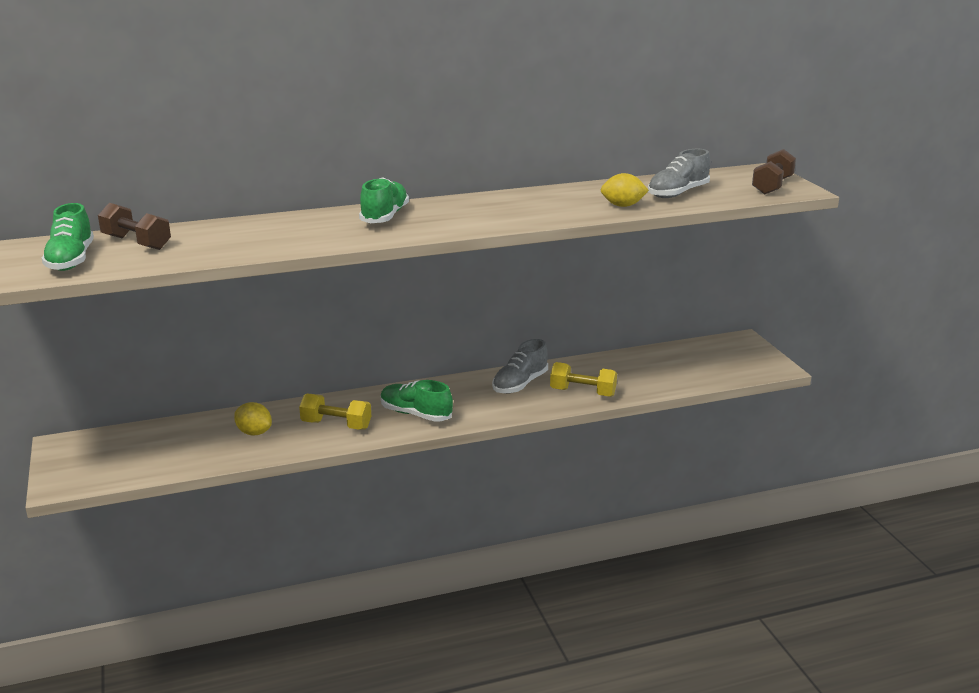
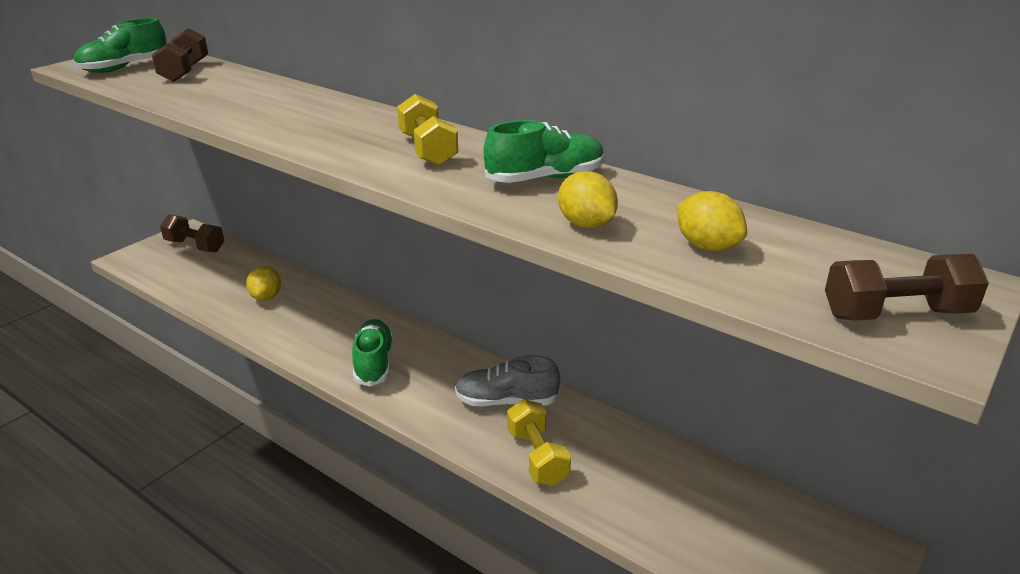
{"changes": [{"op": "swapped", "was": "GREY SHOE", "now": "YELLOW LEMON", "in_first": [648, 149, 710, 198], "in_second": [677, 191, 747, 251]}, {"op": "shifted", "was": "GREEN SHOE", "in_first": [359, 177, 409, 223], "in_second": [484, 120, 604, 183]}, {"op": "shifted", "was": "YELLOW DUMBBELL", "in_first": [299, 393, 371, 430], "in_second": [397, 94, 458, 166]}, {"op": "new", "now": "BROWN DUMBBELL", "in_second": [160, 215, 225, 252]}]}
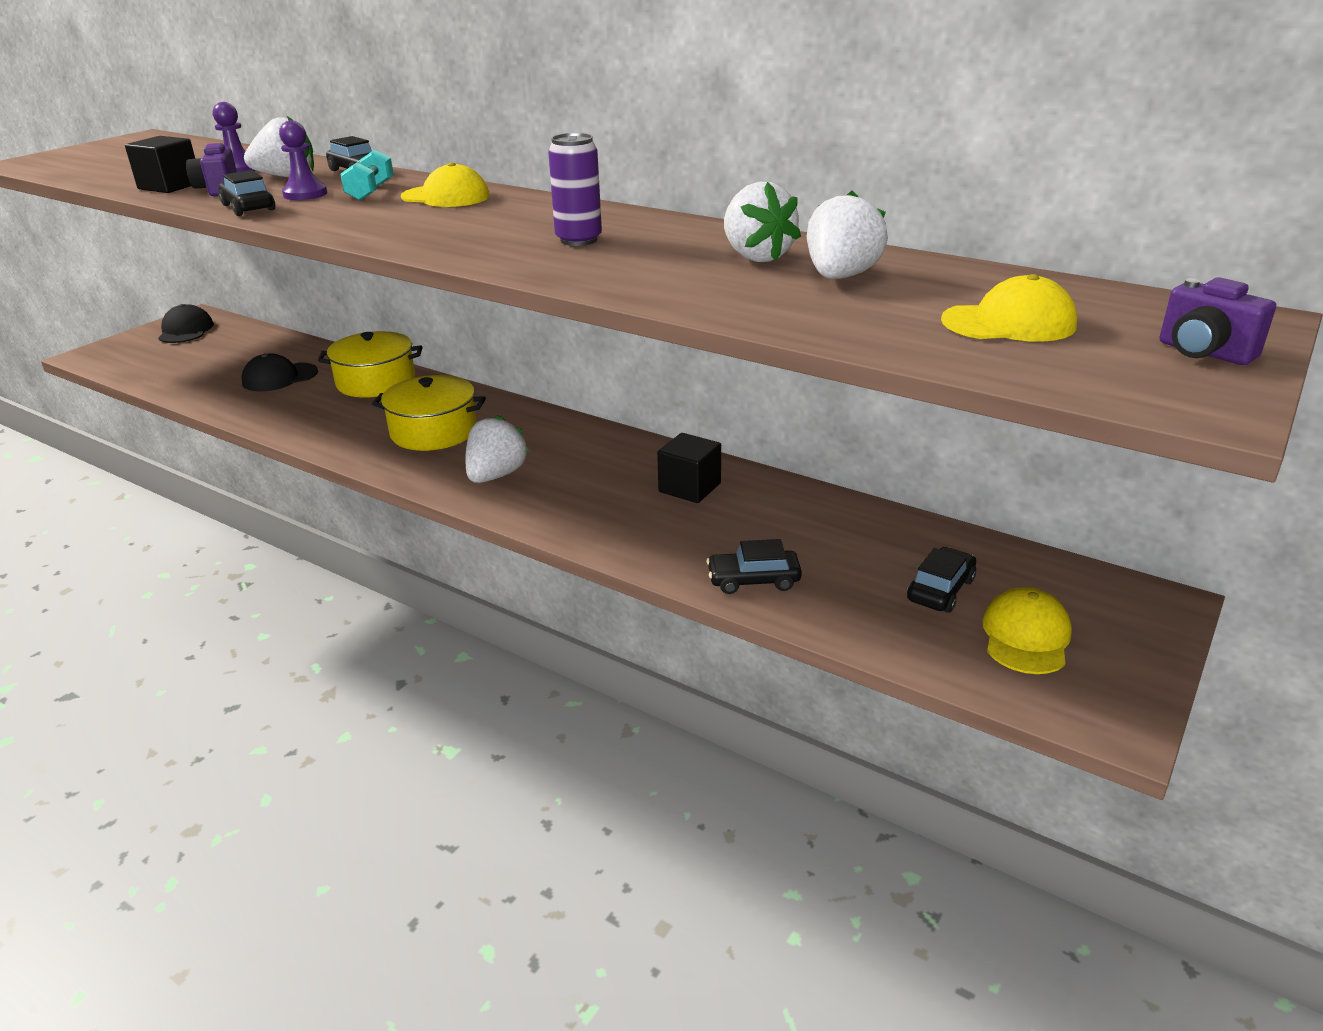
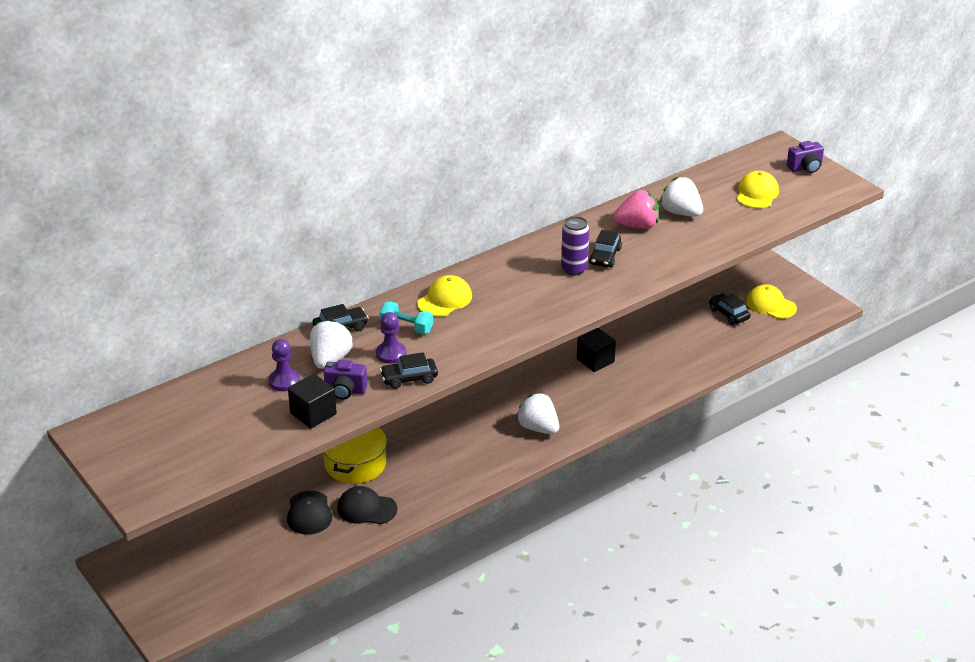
{"changes": [{"op": "repainted", "was": "WHITE STRAWBERRY", "now": "PINK STRAWBERRY", "in_first": [724, 182, 801, 262], "in_second": [613, 190, 659, 229]}, {"op": "shifted", "was": "BLACK CAP", "in_first": [158, 304, 214, 343], "in_second": [337, 486, 398, 524]}, {"op": "gone", "was": "YELLOW POT", "in_first": [372, 375, 486, 451]}, {"op": "shifted", "was": "BLACK CAR", "in_first": [706, 539, 802, 594], "in_second": [589, 230, 622, 267]}]}
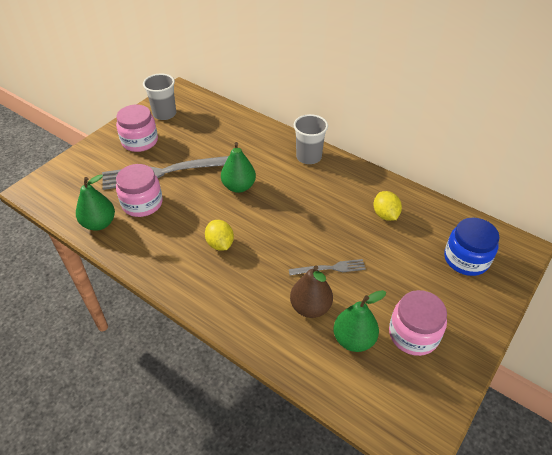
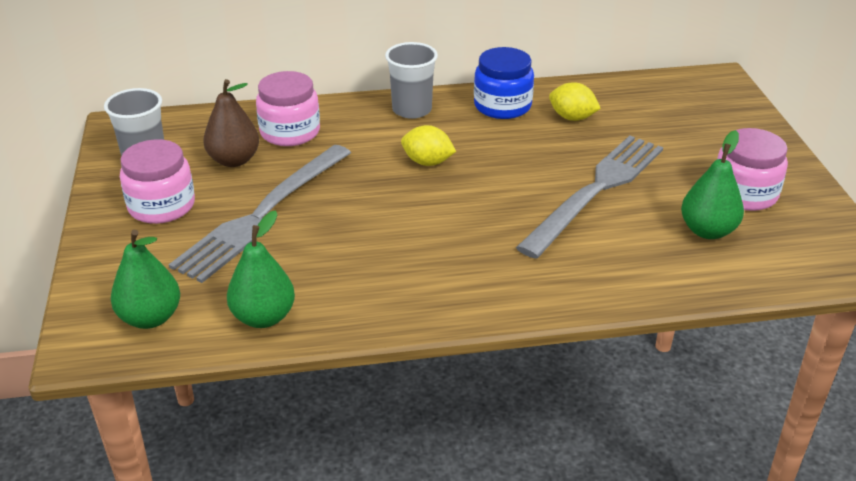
{"changes": [{"op": "shifted", "was": "GREEN PEAR", "in_first": [221, 142, 256, 193], "in_second": [111, 230, 180, 329]}, {"op": "shifted", "was": "PINK JAR", "in_first": [116, 164, 163, 217], "in_second": [256, 71, 320, 146]}, {"op": "shifted", "was": "BLUE JAR", "in_first": [444, 217, 500, 276], "in_second": [474, 47, 534, 119]}, {"op": "shifted", "was": "YELLOW LEMON", "in_first": [205, 220, 234, 251], "in_second": [401, 125, 456, 166]}, {"op": "scaled", "was": "GREY FORK", "in_first": [289, 259, 366, 275], "in_second": [516, 136, 663, 259], "ratio": 2.17}, {"op": "shifted", "was": "BROWN PEAR", "in_first": [290, 265, 333, 318], "in_second": [203, 79, 259, 167]}]}
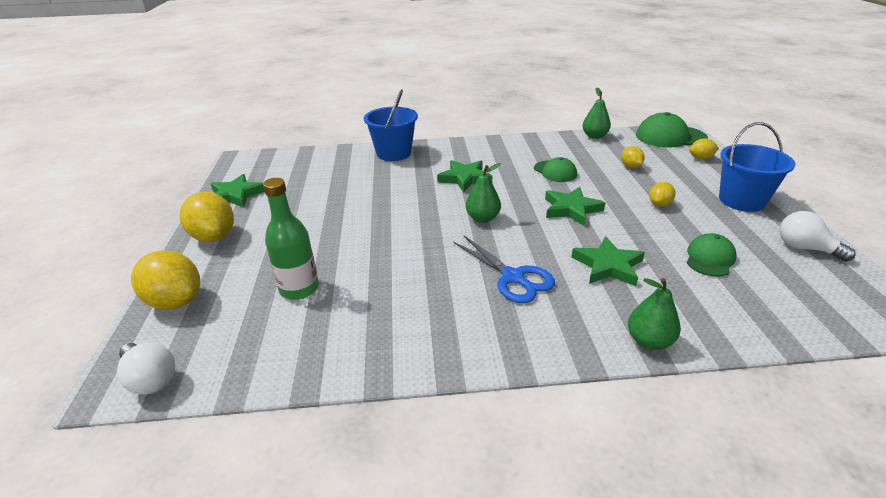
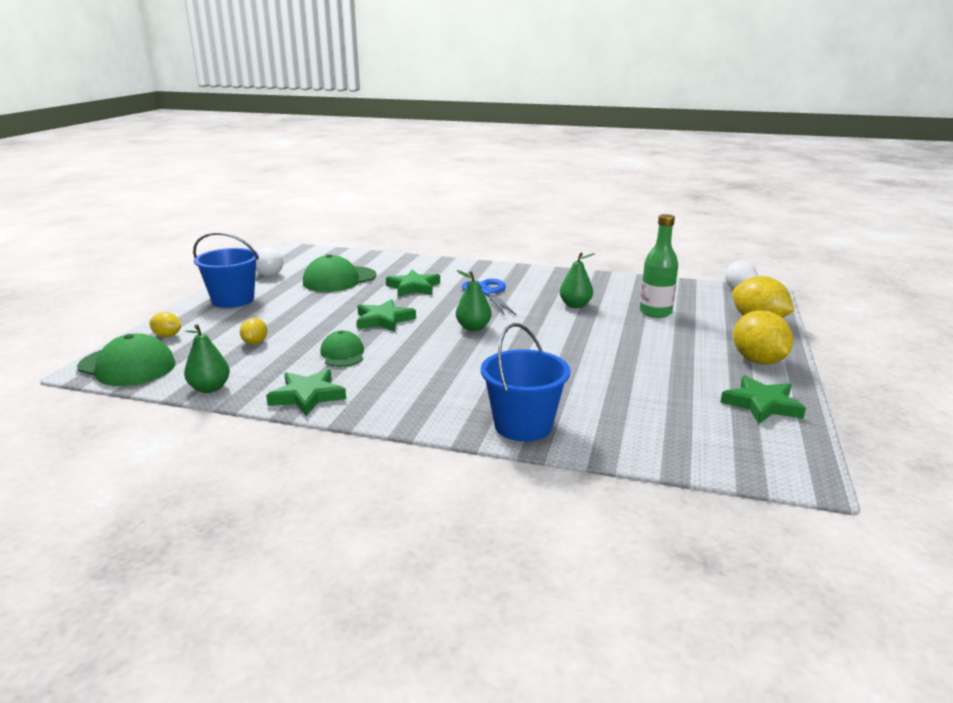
{"changes": [{"op": "shifted", "was": "GREEN STAR", "in_first": [437, 160, 492, 192], "in_second": [266, 369, 346, 416]}, {"op": "gone", "was": "YELLOW LEMON", "in_first": [649, 182, 675, 207]}, {"op": "scaled", "was": "GREEN CAP", "in_first": [687, 233, 737, 277], "in_second": [303, 254, 376, 292], "ratio": 1.63}, {"op": "shifted", "was": "GREEN PEAR", "in_first": [628, 278, 681, 350], "in_second": [560, 252, 595, 308]}]}
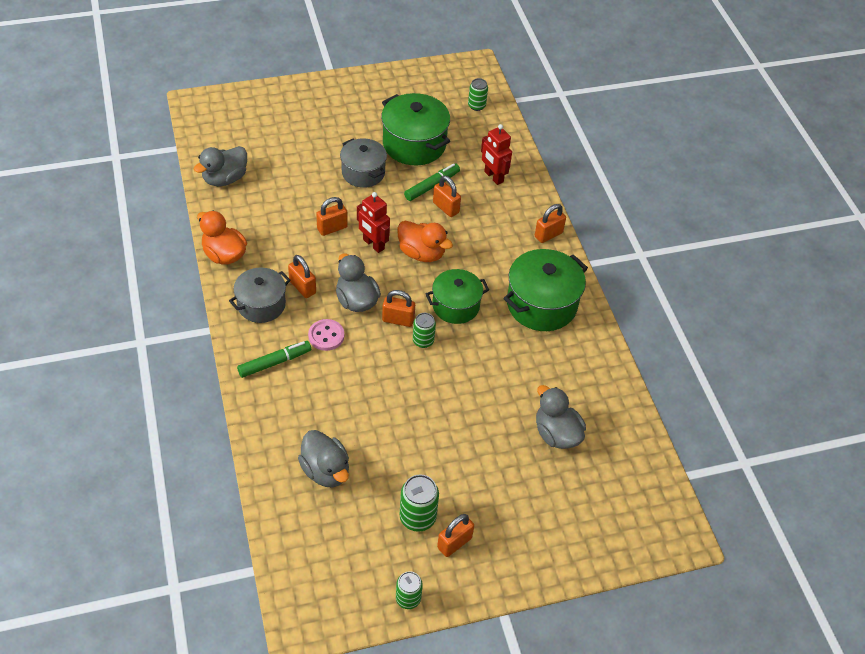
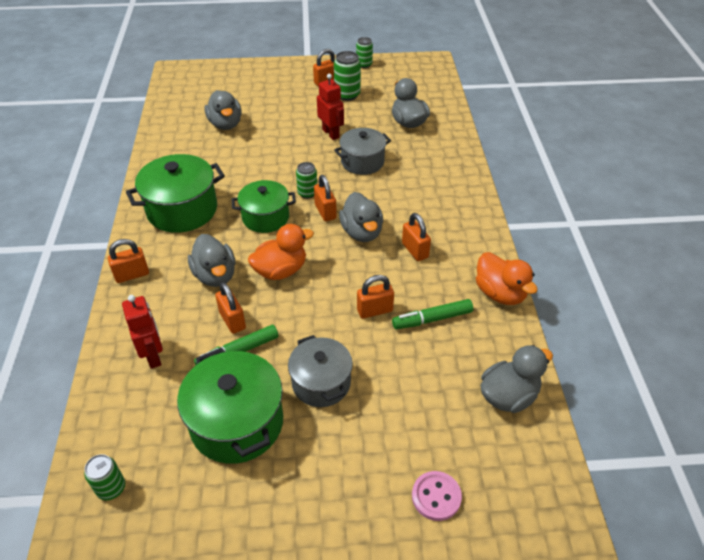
{"changes": [{"op": "shifted", "was": "RED ROBOT", "in_first": [357, 192, 390, 253], "in_second": [317, 74, 344, 140]}, {"op": "rotated", "was": "ORANGE DUCK", "in_first": [397, 221, 453, 262], "in_second": [248, 224, 314, 280], "clockwise": 105}, {"op": "shifted", "was": "GREY POT", "in_first": [229, 268, 291, 323], "in_second": [334, 128, 391, 175]}, {"op": "rotated", "was": "ORANGE PADLOCK", "in_first": [382, 290, 415, 327], "in_second": [314, 175, 337, 222], "clockwise": 45}, {"op": "shifted", "was": "PINK BUTTON", "in_first": [308, 319, 344, 351], "in_second": [412, 471, 462, 521]}, {"op": "shifted", "was": "GREEN MARKER", "in_first": [237, 341, 311, 378], "in_second": [392, 299, 473, 329]}, {"op": "new", "now": "GREY DUCK", "in_second": [188, 234, 235, 287]}]}
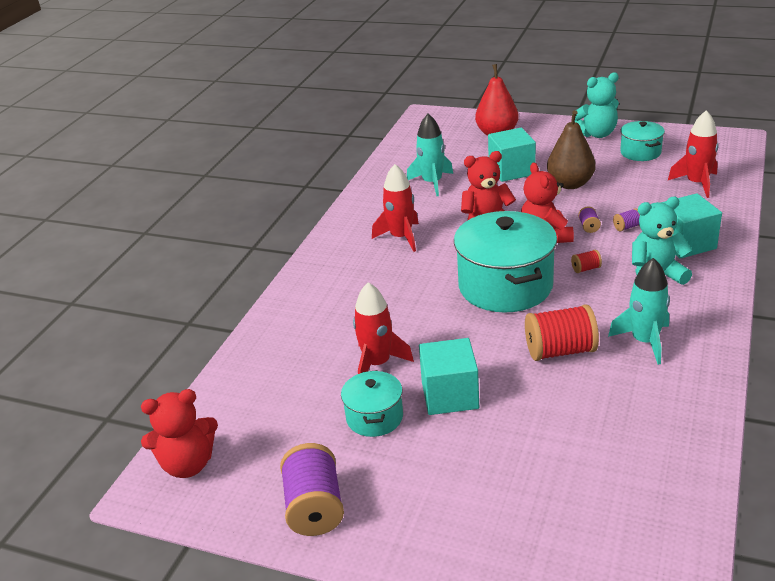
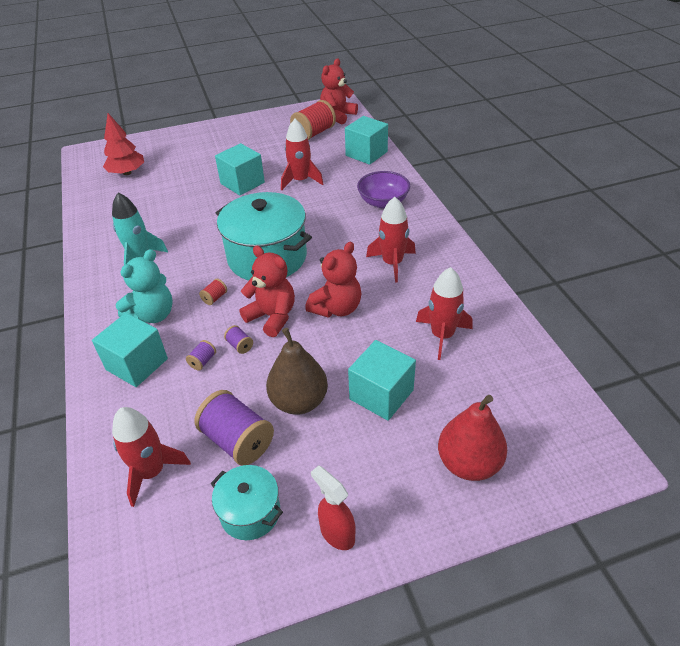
{"changes": [{"op": "swapped", "was": "TURQUOISE TEDDY BEAR", "now": "RED SPRAY BOTTLE", "in_first": [575, 72, 619, 138], "in_second": [311, 465, 355, 550]}, {"op": "repainted", "was": "TURQUOISE ROCKET", "now": "RED ROCKET", "in_first": [407, 114, 453, 196], "in_second": [416, 267, 472, 360]}, {"op": "shifted", "was": "RED SPOOL", "in_first": [525, 304, 599, 361], "in_second": [290, 100, 336, 140]}, {"op": "gone", "was": "TURQUOISE POT", "in_first": [341, 370, 403, 437]}, {"op": "shifted", "was": "PURPLE SPOOL", "in_first": [280, 443, 344, 536], "in_second": [194, 390, 274, 466]}, {"op": "new", "now": "RED TREE", "in_second": [103, 113, 144, 175]}, {"op": "new", "now": "TURQUOISE CUBE", "in_second": [345, 116, 388, 165]}, {"op": "new", "now": "PURPLE BOWL", "in_second": [357, 171, 410, 208]}]}
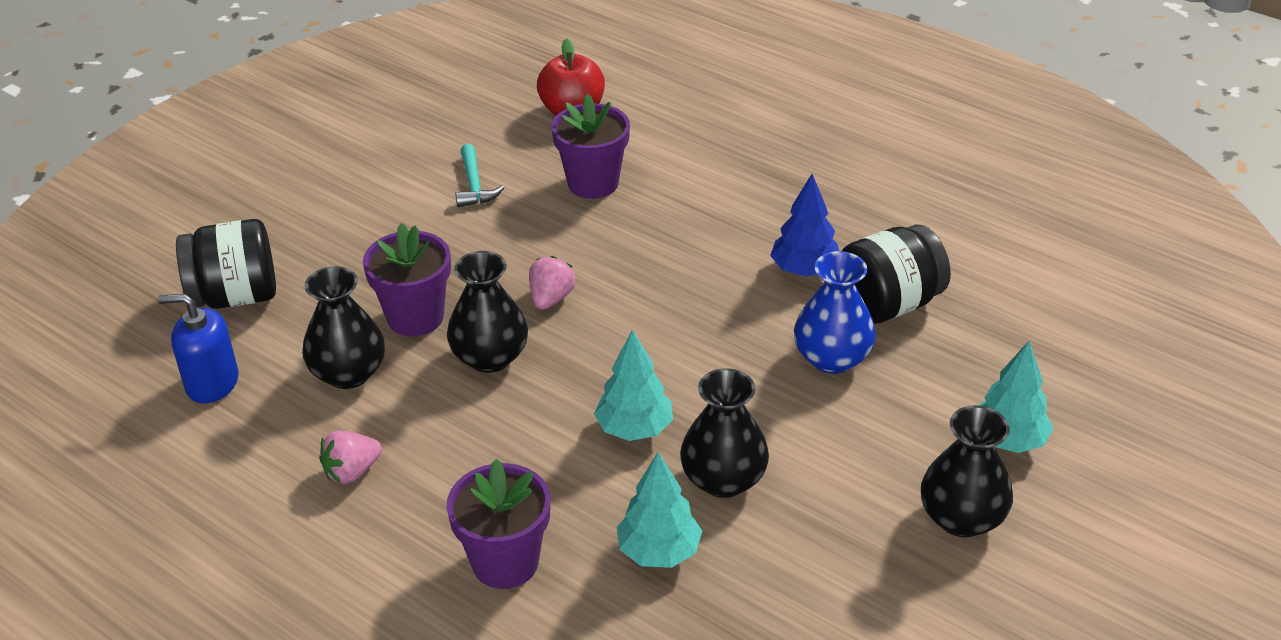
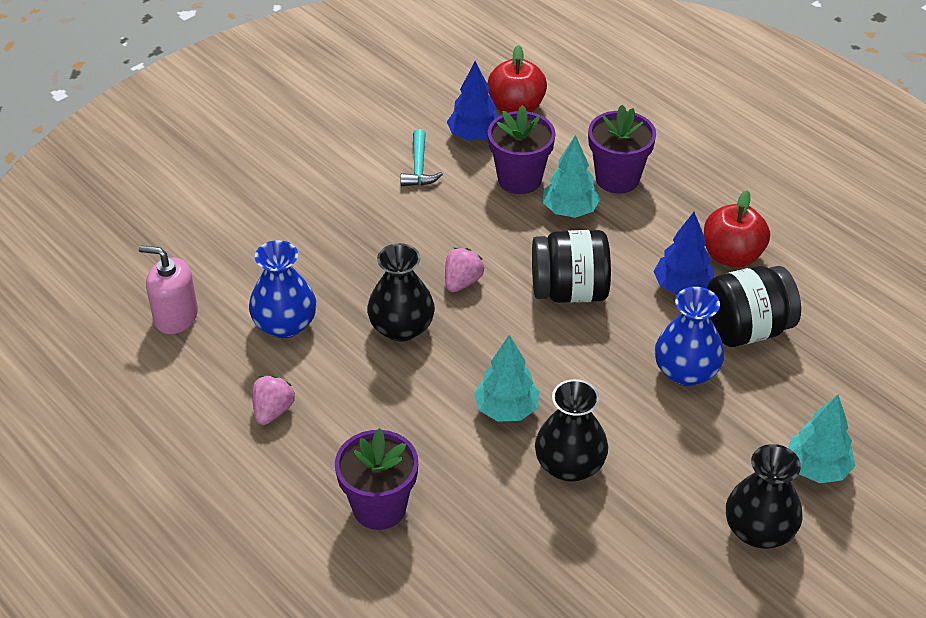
{"changes": [{"op": "shifted", "was": "BLACK JAR", "in_first": [176, 219, 276, 309], "in_second": [532, 230, 611, 303]}, {"op": "shifted", "was": "PURPLE FLOWER POT", "in_first": [363, 223, 451, 336], "in_second": [588, 105, 656, 193]}, {"op": "repainted", "was": "BLACK VASE", "now": "BLUE VASE", "in_first": [302, 266, 385, 389], "in_second": [249, 240, 316, 338]}, {"op": "repainted", "was": "BLUE SOAP DISPENSER", "now": "PINK SOAP DISPENSER", "in_first": [158, 294, 239, 404], "in_second": [139, 245, 198, 334]}, {"op": "rotated", "was": "PINK STRAWBERRY", "in_first": [319, 430, 382, 484], "in_second": [252, 375, 295, 425], "clockwise": 135}, {"op": "shifted", "was": "TURQUOISE TREE", "in_first": [617, 452, 702, 568], "in_second": [543, 135, 600, 218]}, {"op": "new", "now": "BLUE TREE", "in_second": [447, 61, 499, 141]}, {"op": "new", "now": "RED APPLE", "in_second": [704, 190, 770, 268]}]}
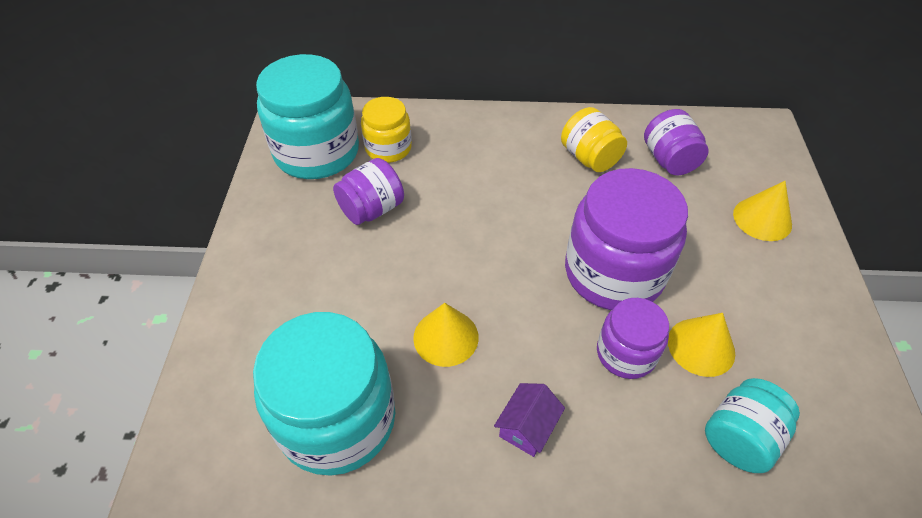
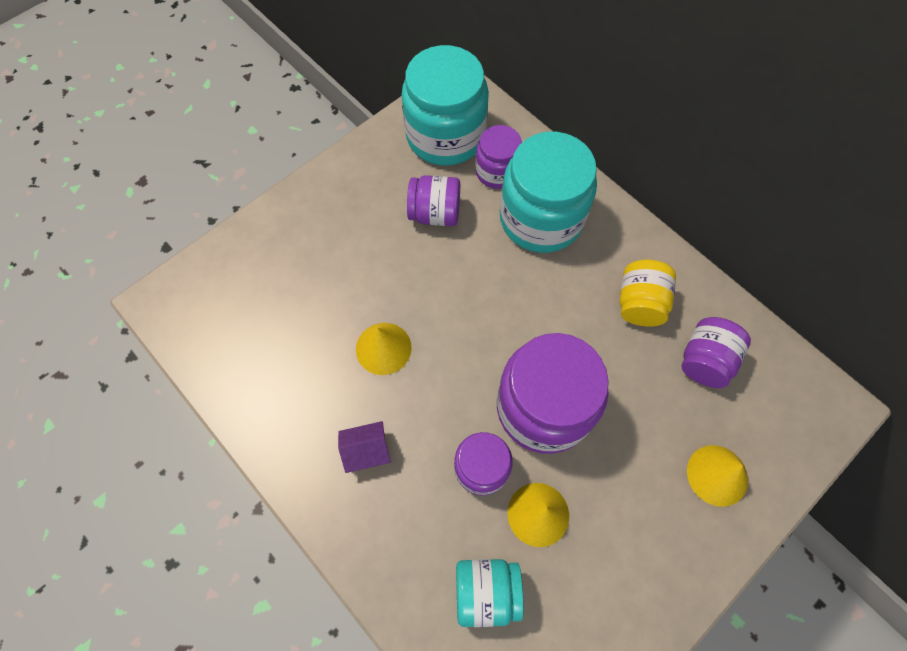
{"changes": [{"op": "repainted", "was": "YELLOW JAR", "now": "PURPLE JAR", "in_first": [361, 97, 412, 163], "in_second": [475, 125, 522, 189]}, {"op": "shifted", "was": "TURQUOISE JAR", "in_first": [253, 312, 395, 476], "in_second": [500, 132, 597, 253]}]}
